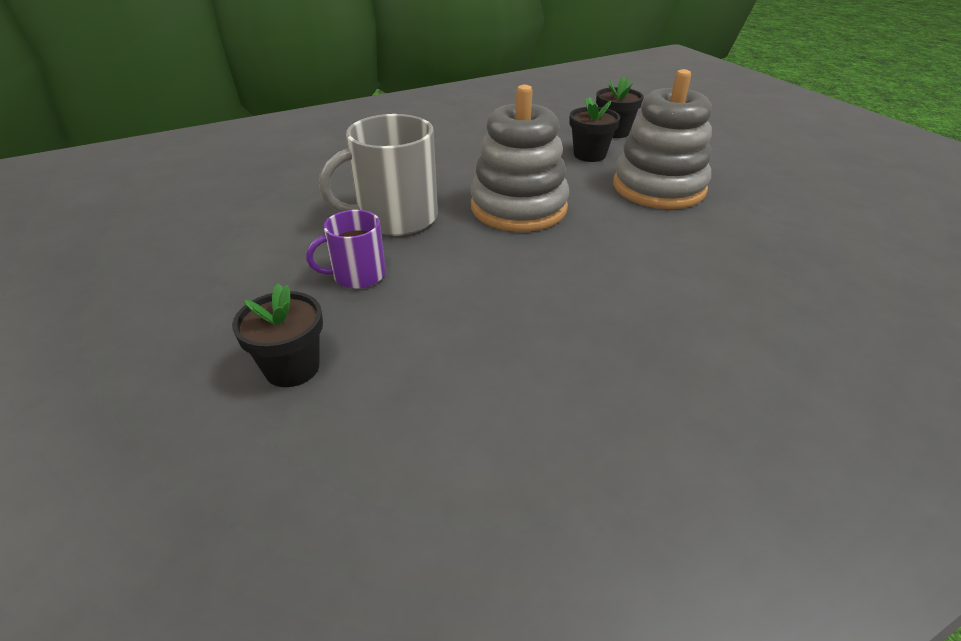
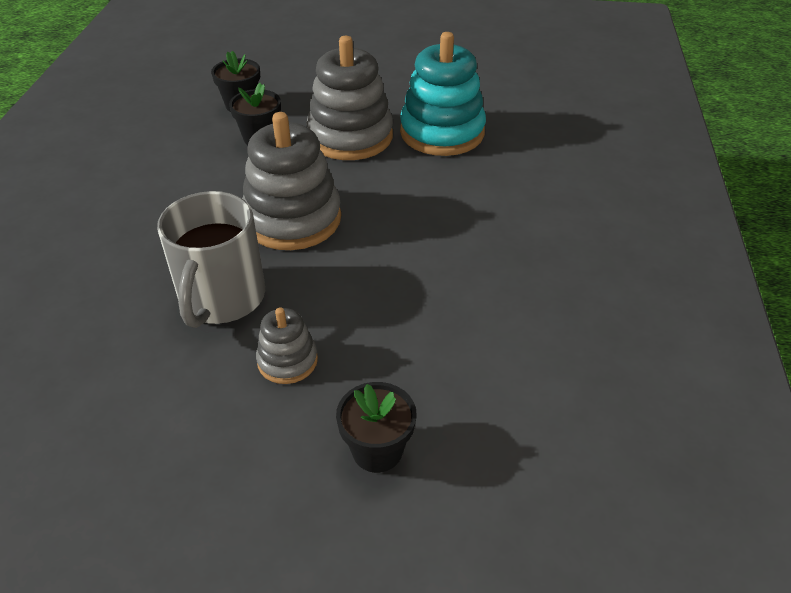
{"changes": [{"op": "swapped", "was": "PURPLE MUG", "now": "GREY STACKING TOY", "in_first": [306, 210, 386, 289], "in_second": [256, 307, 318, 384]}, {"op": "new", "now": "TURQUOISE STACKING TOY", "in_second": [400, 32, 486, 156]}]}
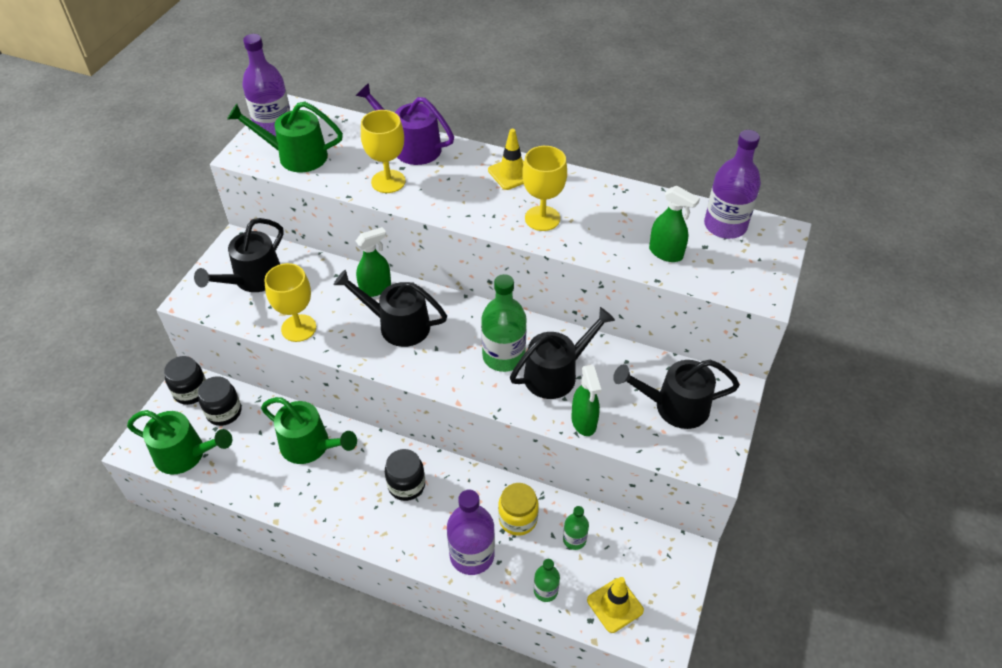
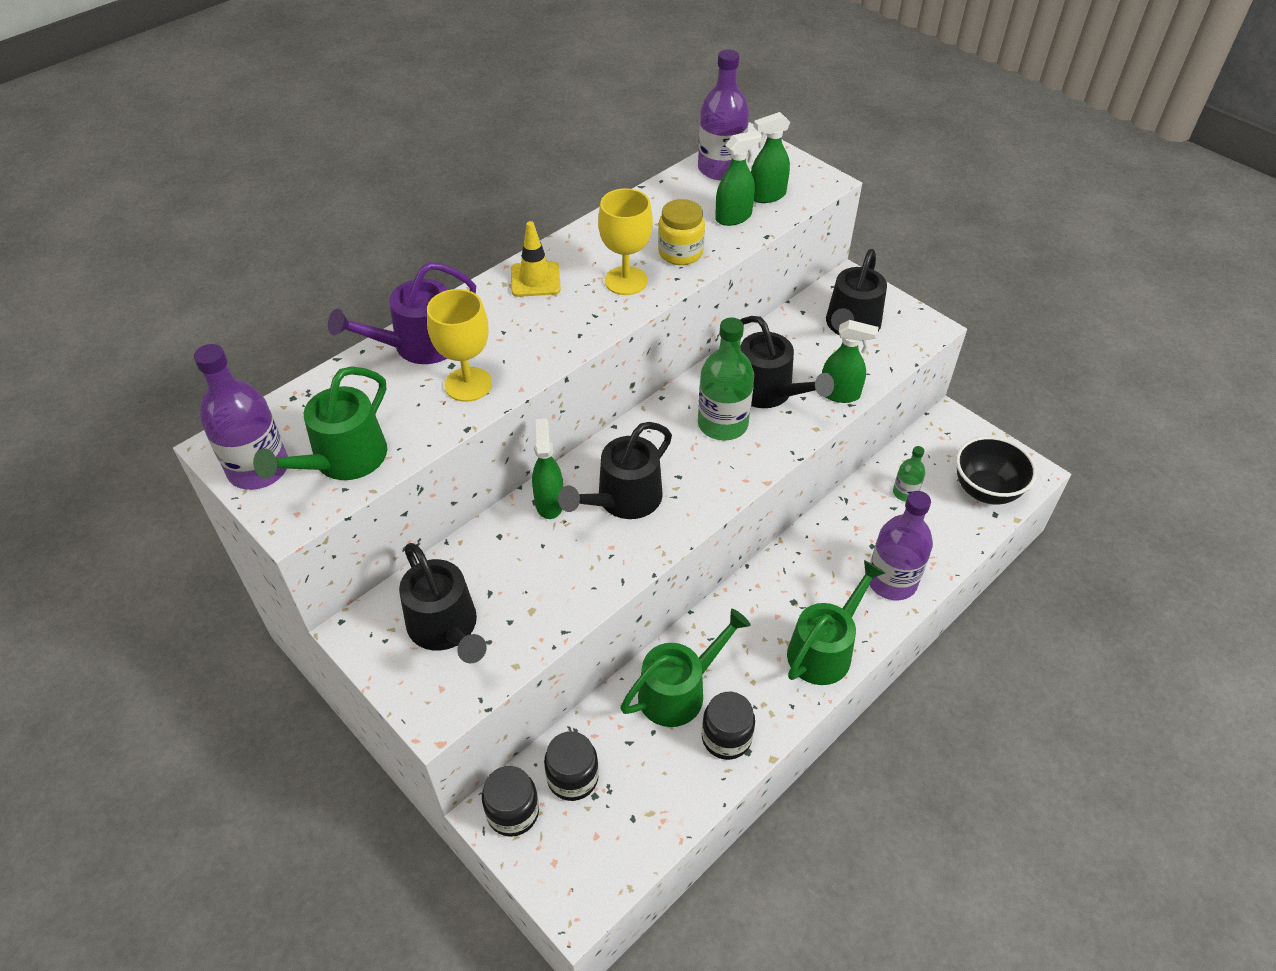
{"changes": [{"op": "gone", "was": "YELLOW GOBLET", "in_first": [264, 263, 316, 342]}, {"op": "rotated", "was": "BLACK WATERING CAN", "in_first": [510, 307, 615, 399], "in_second": [740, 316, 834, 408], "clockwise": 150}, {"op": "shifted", "was": "GREEN WATERING CAN", "in_first": [127, 410, 232, 474], "in_second": [787, 560, 885, 685]}, {"op": "shifted", "was": "BLACK JAR", "in_first": [385, 449, 425, 501], "in_second": [702, 692, 755, 760]}, {"op": "shifted", "was": "YELLOW JAR", "in_first": [498, 483, 539, 536], "in_second": [658, 199, 705, 265]}, {"op": "gone", "was": "GREEN BOTTLE", "in_first": [534, 559, 560, 602]}, {"op": "swapped", "was": "YELLOW TRAFFIC CONE", "now": "BLACK BOWL", "in_first": [587, 577, 644, 633], "in_second": [956, 436, 1037, 504]}, {"op": "new", "now": "GREEN SPRAY BOTTLE", "in_second": [751, 112, 790, 203]}]}
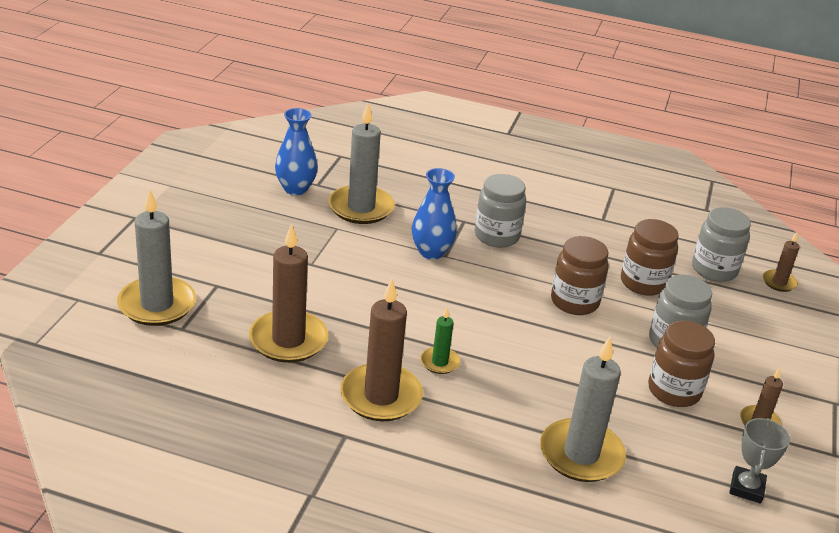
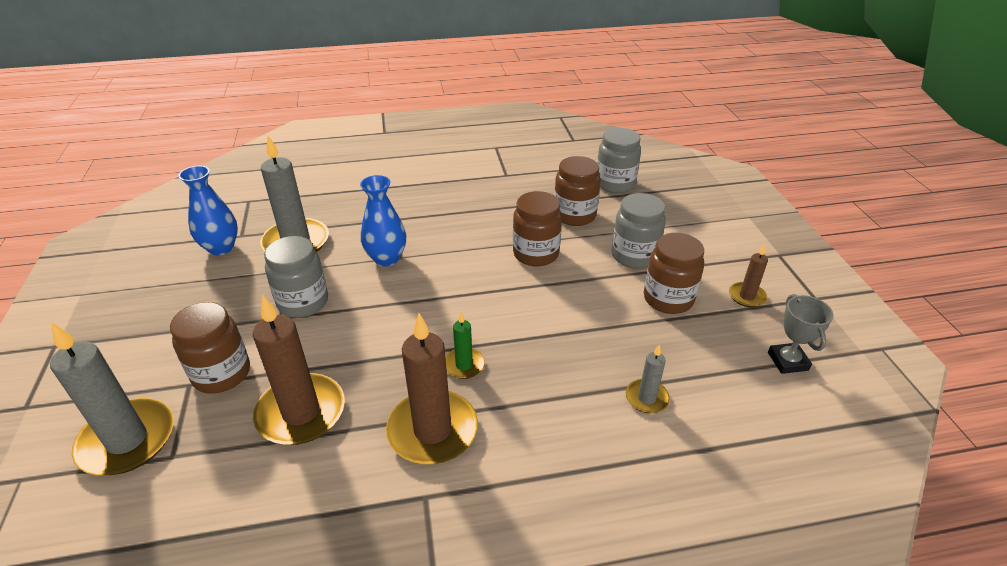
{"changes": [{"op": "shifted", "was": "GREY JAR", "in_first": [475, 174, 526, 248], "in_second": [264, 236, 328, 318]}, {"op": "gone", "was": "BROWN CANDLE", "in_first": [763, 232, 800, 292]}, {"op": "scaled", "was": "GREY CANDLE", "in_first": [540, 337, 626, 482], "in_second": [626, 344, 670, 413], "ratio": 0.5}, {"op": "new", "now": "BROWN JAR", "in_second": [170, 302, 250, 394]}]}
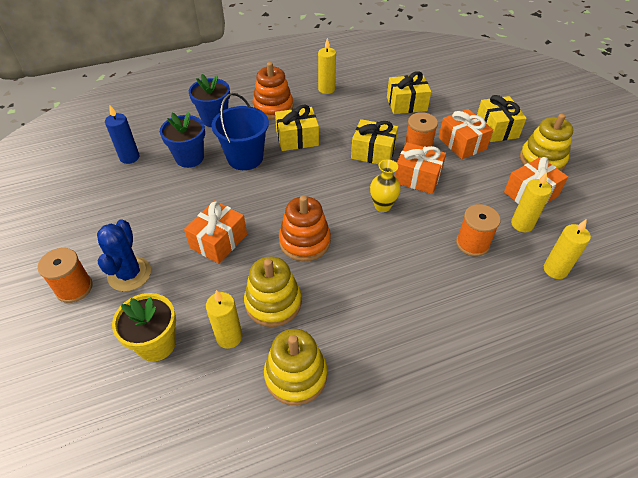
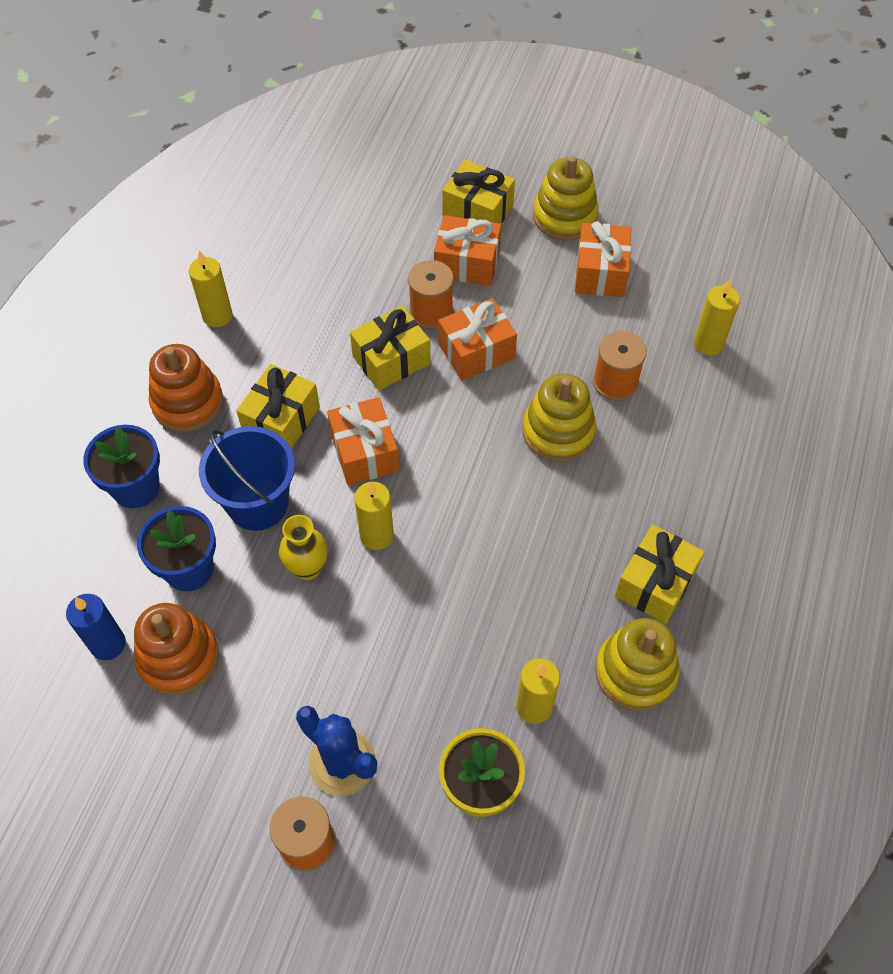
{"changes": [{"op": "shifted", "was": "YELLOW GIFT", "in_first": [387, 71, 431, 114], "in_second": [615, 525, 705, 624]}, {"op": "shifted", "was": "YELLOW VASE", "in_first": [370, 159, 401, 212], "in_second": [279, 515, 328, 580]}, {"op": "shifted", "was": "YELLOW CANDLE", "in_first": [511, 172, 552, 232], "in_second": [354, 481, 394, 550]}, {"op": "shifted", "was": "ORANGE STACKING TOY", "in_first": [279, 196, 331, 261], "in_second": [134, 603, 219, 696]}, {"op": "shifted", "was": "ORANGE GIFT", "in_first": [184, 200, 247, 264], "in_second": [327, 397, 399, 485]}, {"op": "shifted", "was": "YELLOW STACKING TOY", "in_first": [244, 256, 302, 327], "in_second": [523, 373, 596, 462]}]}
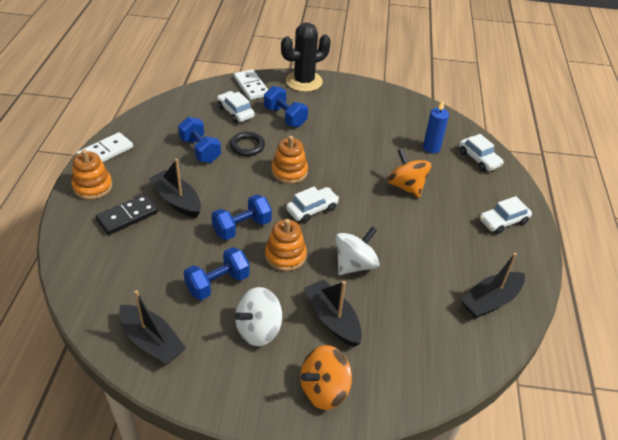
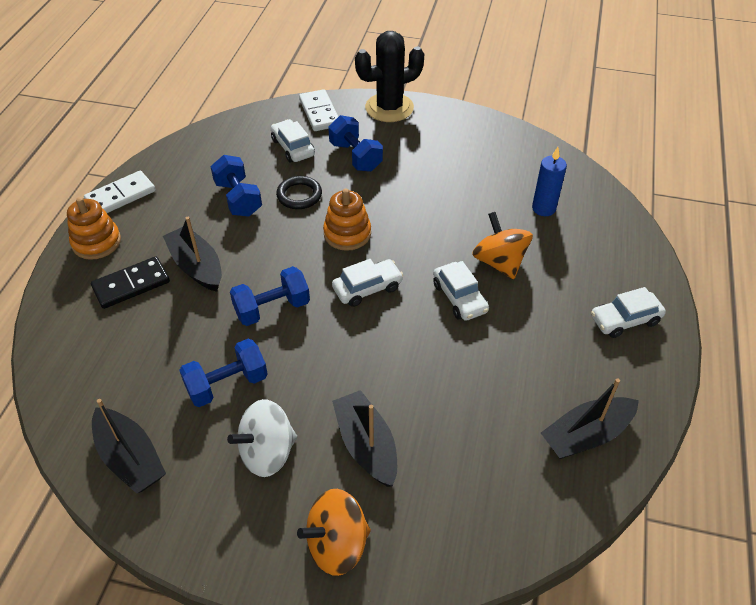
{"changes": [{"op": "shifted", "was": "WHITE CAR", "in_first": [459, 134, 504, 171], "in_second": [433, 261, 489, 321]}, {"op": "gone", "was": "ORANGE STACKING TOY", "in_first": [265, 219, 307, 271]}, {"op": "gone", "was": "WHITE SPINNING TOP", "in_first": [336, 226, 379, 275]}]}
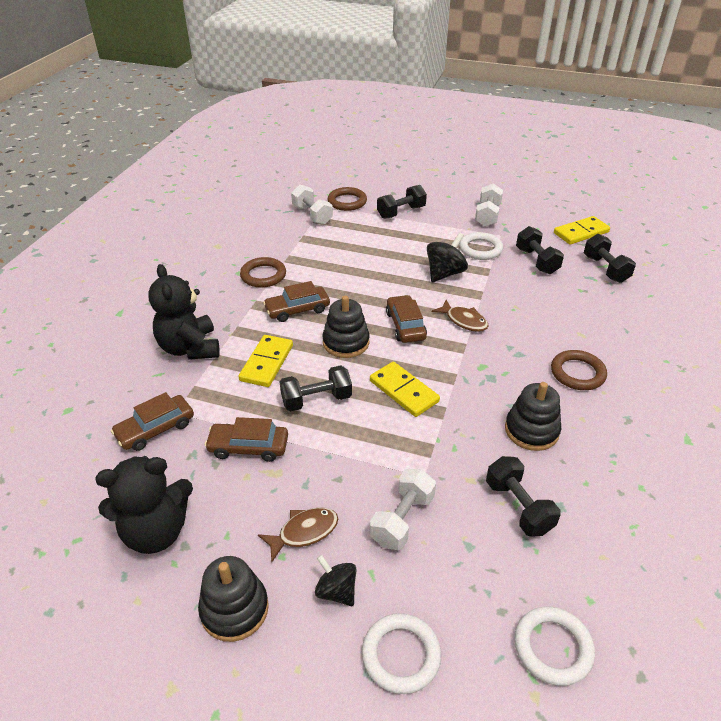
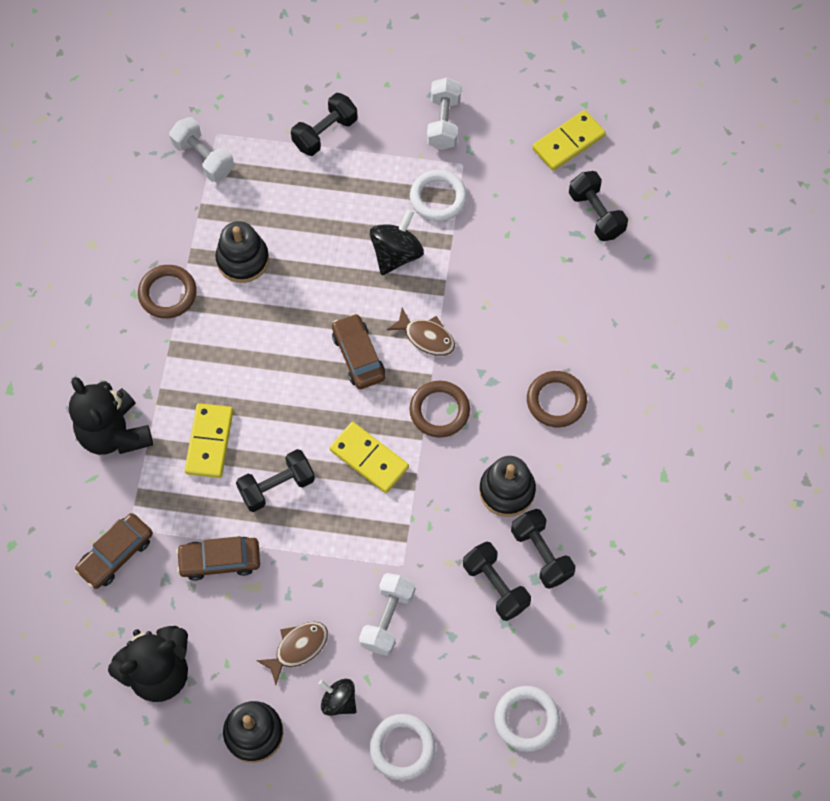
{"changes": [{"op": "shifted", "was": "BROWN RING", "in_first": [328, 187, 367, 211], "in_second": [409, 381, 470, 438]}, {"op": "shifted", "was": "BLACK DUMBBELL", "in_first": [516, 226, 564, 274], "in_second": [511, 509, 576, 589]}, {"op": "gone", "was": "BROWN CAR", "in_first": [263, 281, 330, 322]}, {"op": "shifted", "was": "BLACK STACKING TOY", "in_first": [322, 296, 370, 358], "in_second": [215, 221, 269, 283]}]}
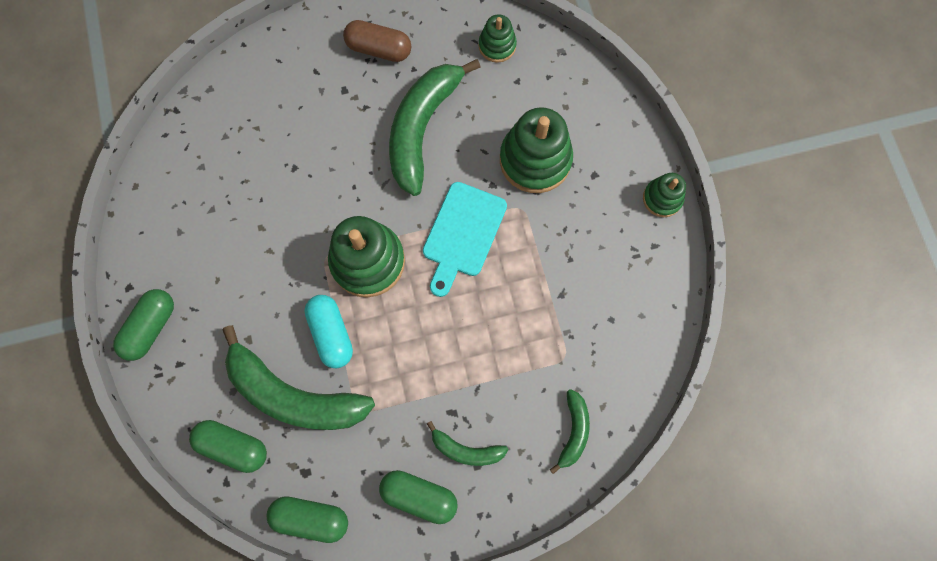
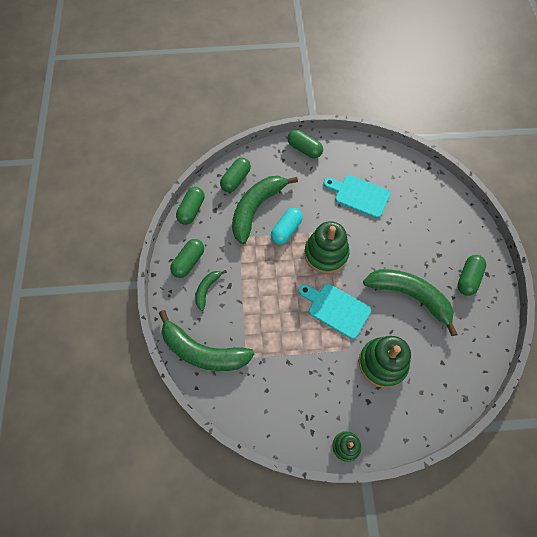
{"changes": [{"op": "gone", "was": "GREEN STACKING TOY", "in_first": [479, 14, 517, 63]}, {"op": "repainted", "was": "BROWN CAPSULE", "now": "GREEN CAPSULE", "in_first": [343, 20, 411, 62], "in_second": [457, 255, 486, 296]}, {"op": "rotated", "was": "TURQUOISE CAPSULE", "in_first": [304, 295, 353, 368], "in_second": [271, 208, 303, 245], "clockwise": -45}, {"op": "scaled", "was": "GREEN BANANA", "in_first": [550, 389, 590, 474], "in_second": [159, 310, 254, 371], "ratio": 2.05}, {"op": "new", "now": "TURQUOISE CUTTING BOARD", "in_second": [323, 175, 391, 218]}]}
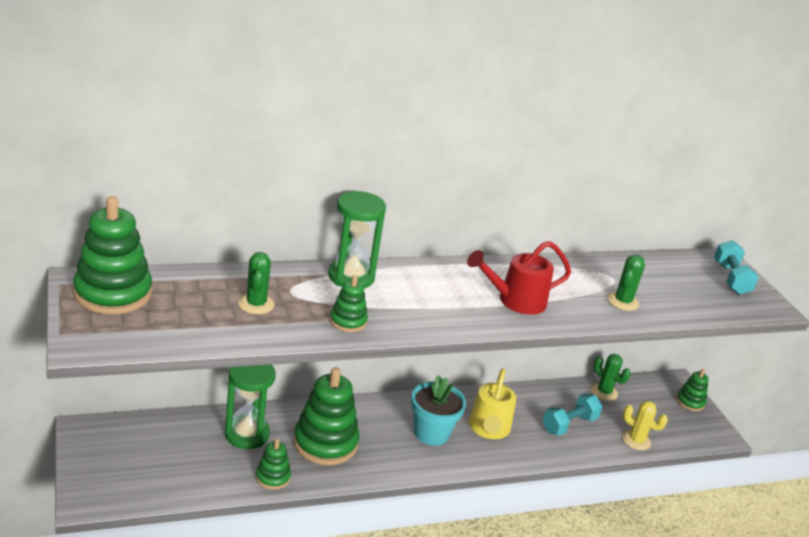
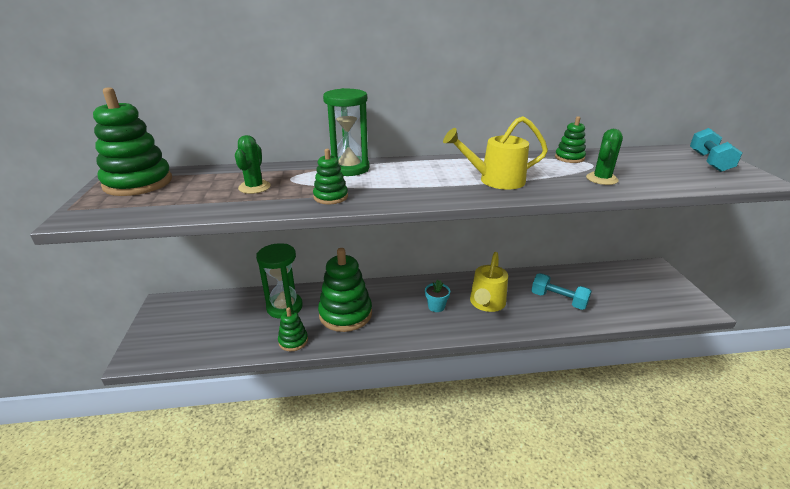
{"changes": [{"op": "repainted", "was": "RED WATERING CAN", "now": "YELLOW WATERING CAN", "in_first": [467, 241, 571, 315], "in_second": [443, 116, 548, 190]}, {"op": "gone", "was": "GREEN CACTUS", "in_first": [591, 354, 631, 401]}, {"op": "shifted", "was": "GREEN STACKING TOY", "in_first": [677, 369, 708, 411], "in_second": [555, 116, 586, 163]}, {"op": "scaled", "was": "TURQUOISE FLOWER POT", "in_first": [411, 375, 466, 446], "in_second": [425, 279, 450, 312], "ratio": 0.56}, {"op": "rotated", "was": "TURQUOISE DUMBBELL", "in_first": [542, 394, 603, 436], "in_second": [531, 273, 592, 310], "clockwise": 60}, {"op": "gone", "was": "YELLOW CACTUS", "in_first": [622, 401, 668, 450]}]}
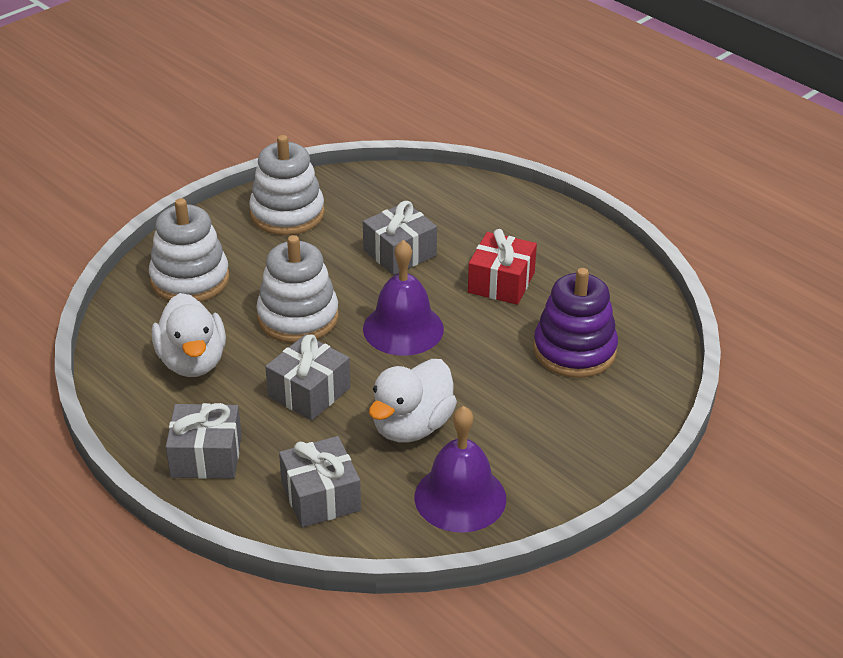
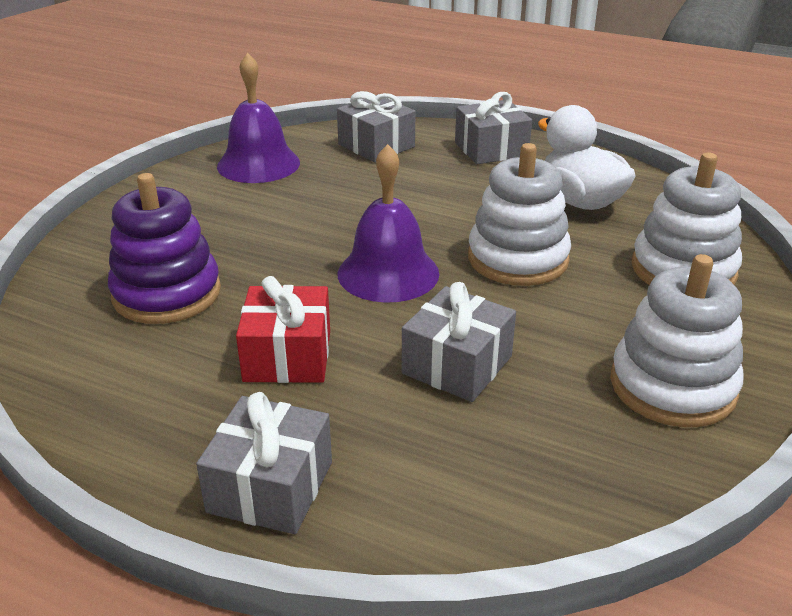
{"changes": [{"op": "shifted", "was": "GREY GIFT", "in_first": [265, 335, 350, 421], "in_second": [196, 392, 332, 534]}, {"op": "gone", "was": "WHITE DUCK", "in_first": [369, 359, 457, 443]}]}
